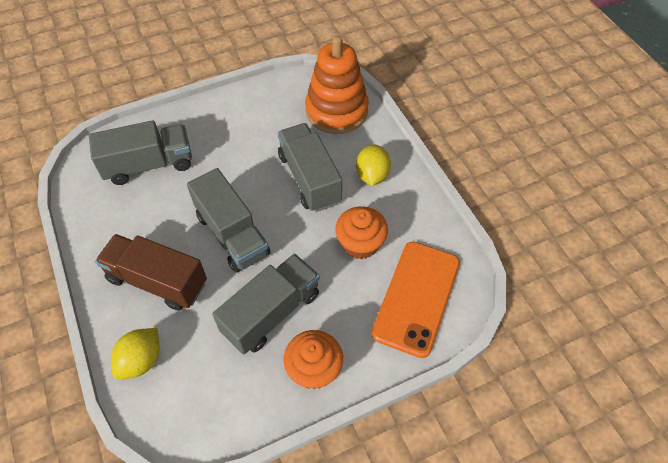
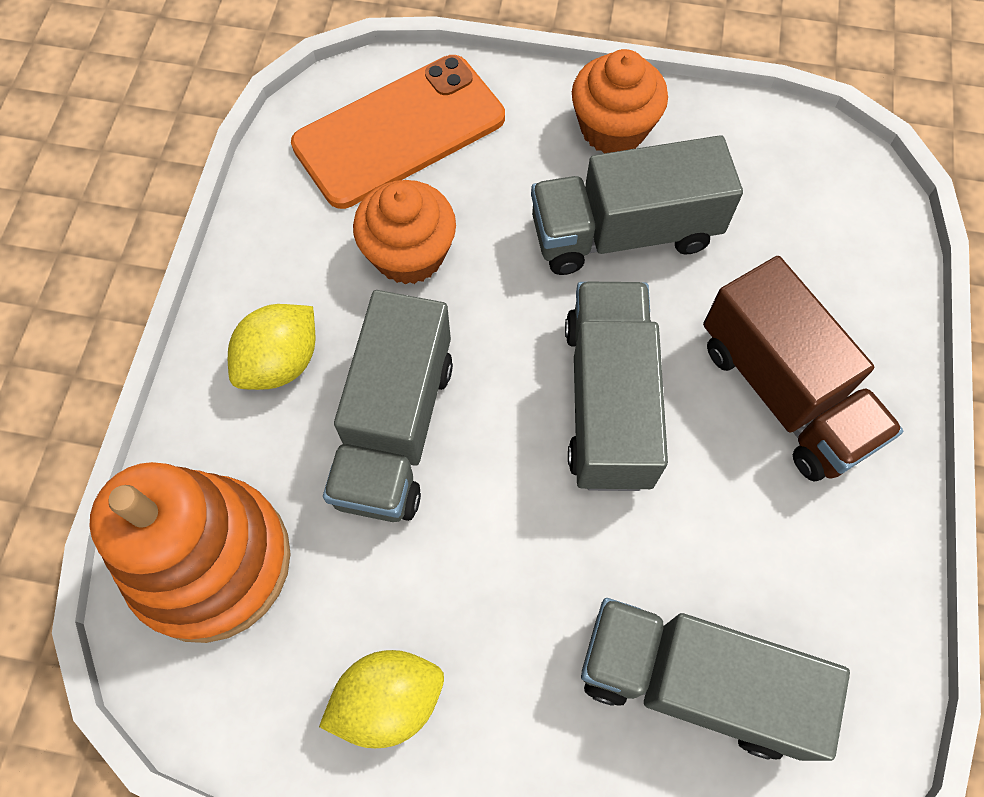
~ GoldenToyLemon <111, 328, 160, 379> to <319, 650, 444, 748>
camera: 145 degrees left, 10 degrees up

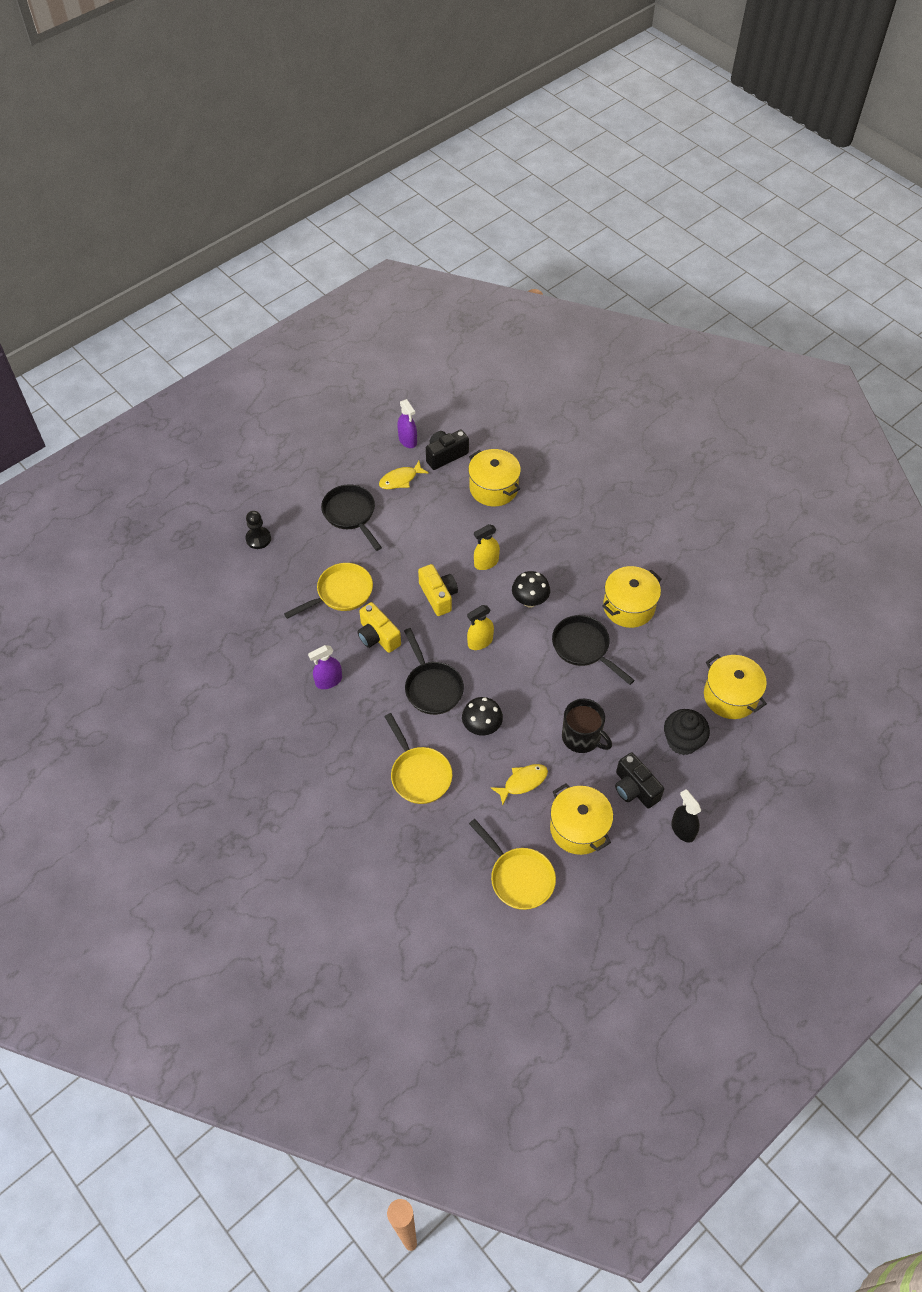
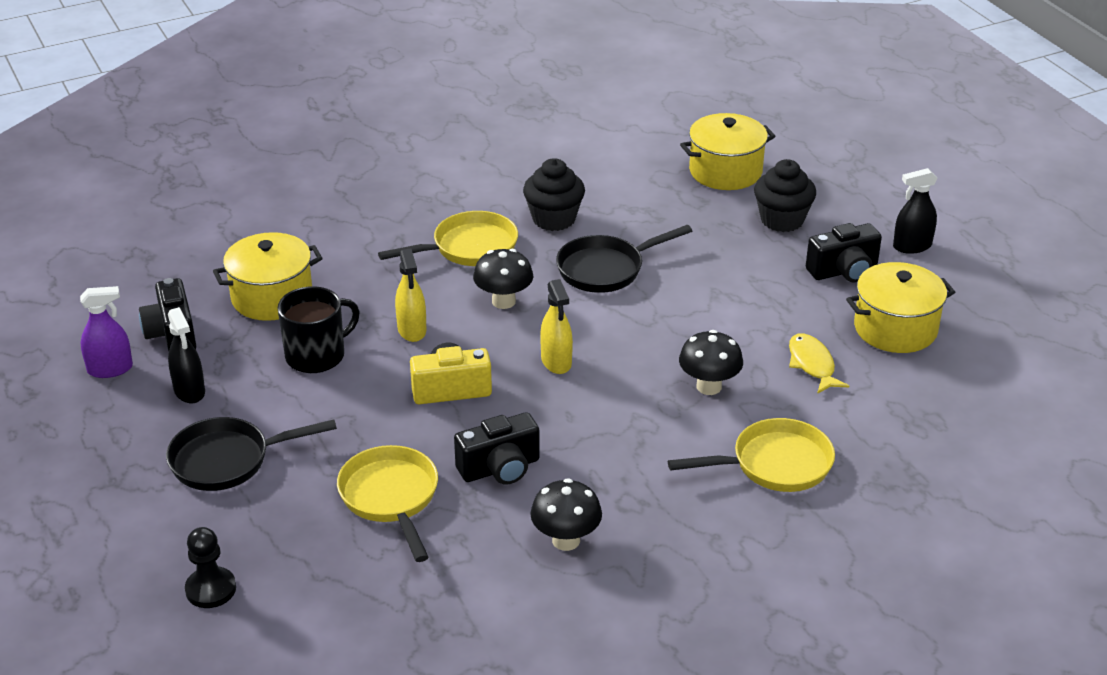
~ GoldenFishFigure <379, 461, 429, 489> to JetBlackSprayBottle <168, 307, 205, 403>
~ JetBlackCoffeeMug <562, 699, 612, 753> to <278, 286, 360, 373>
~ GoldenFryingPan <469, 819, 556, 910> to <378, 211, 518, 266>
~ GoldenPhotoCamera <357, 602, 401, 653> to JetBlackPhotoCamera <454, 412, 540, 484>
~ GoldenCookingPot <602, 566, 662, 628> to JetBlackCupcake <523, 158, 585, 231>
~ RoyalPurpleSprayBottle <308, 645, 342, 689> to JetBlackToadstool <530, 478, 602, 551>
- JetBlackFryingPan <404, 628, 464, 715>
camera: 75 degrees left, 20 degrees down

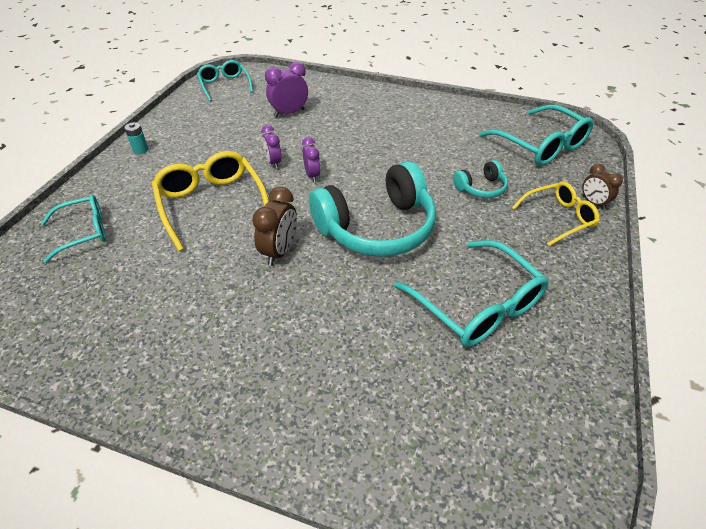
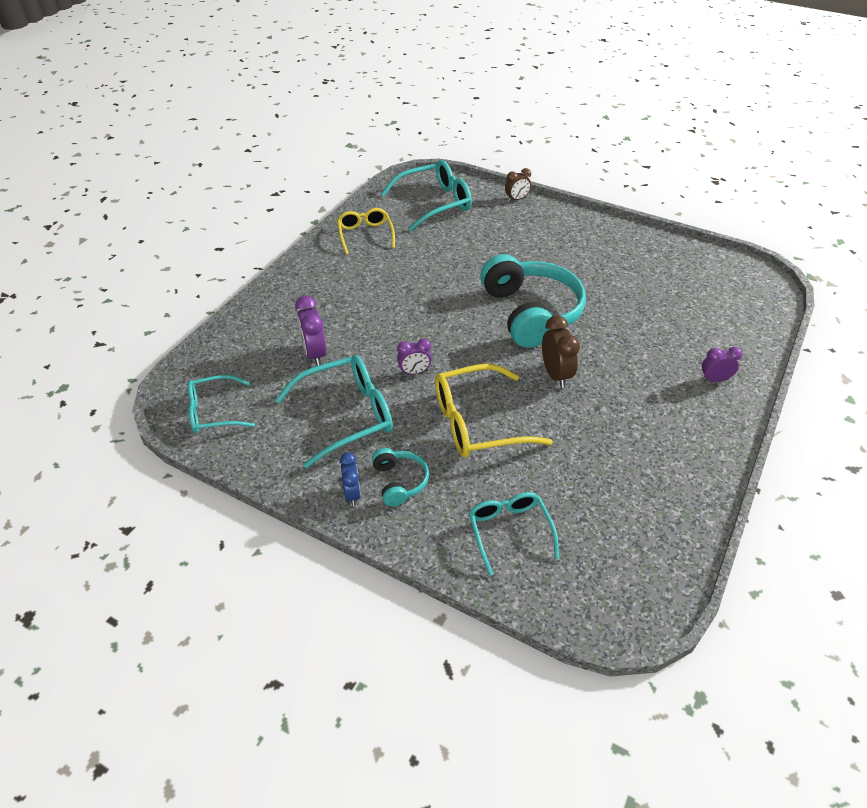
~ AquaEyeglasses <394, 240, 549, 347> to <275, 355, 393, 468>
~ GoldenEyeglasses <512, 182, 600, 246> to <337, 208, 395, 255>
~ AquaAaBattery <124, 122, 148, 154> to RoyalBlueBedsideClock <340, 452, 361, 506>
~ AquaHeadset <453, 160, 508, 198> to <372, 448, 429, 506>
~ BrownBedsideClock <252, 187, 297, 266> = <542, 315, 580, 388> 45 degrees clockwise
~ RoyalPurpleBedsideClock <302, 137, 321, 182> to <702, 347, 742, 382>
camera: 80 degrees left, 0 degrees up

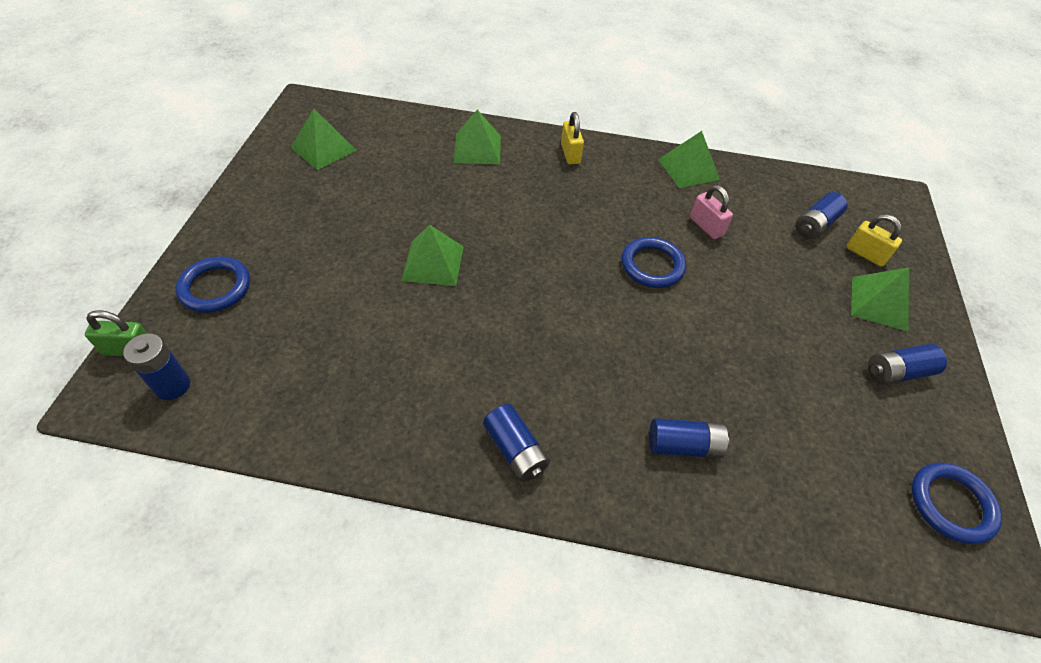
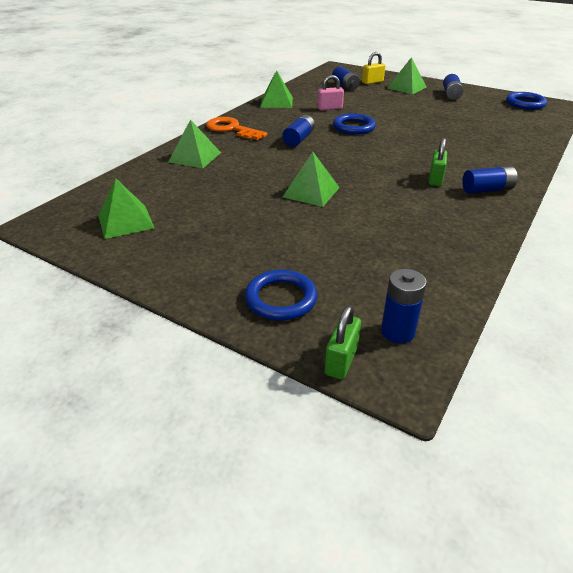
~ GoldenSmallLock <561, 112, 584, 164> to OrangeKey <206, 117, 267, 140>
~ RoyalBlueAaBattery <649, 418, 729, 458> to <282, 115, 315, 147>
+ EmeraldSmallLock <429, 138, 447, 186>
camera: 65 degrees left, 15 degrees down

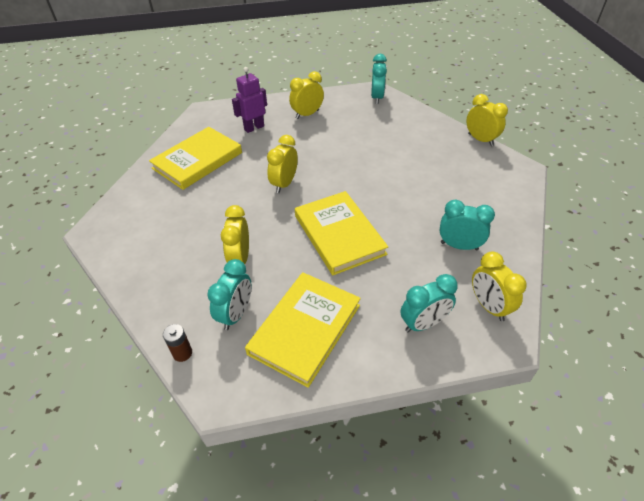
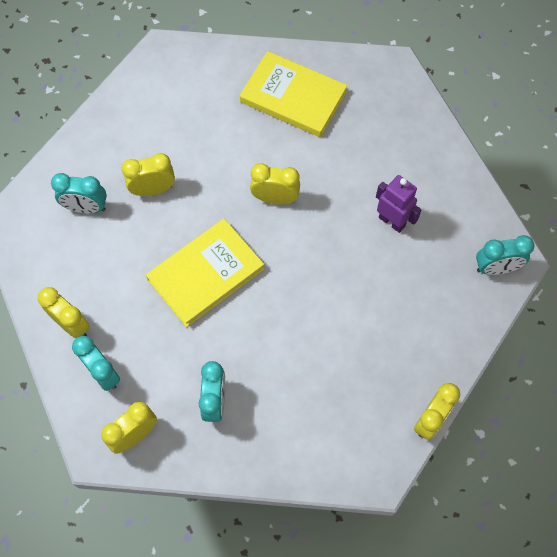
~ GoldenBedsideClock <289, 71, 324, 119> to <38, 287, 90, 338>
~ RoyalPurpleRobotFigure <232, 67, 267, 133> to <376, 175, 422, 233>
- BrownAaBattery <163, 324, 192, 362>
- GoldenHardback <245, 272, 361, 388>
camera: 75 degrees right, 20 degrees up

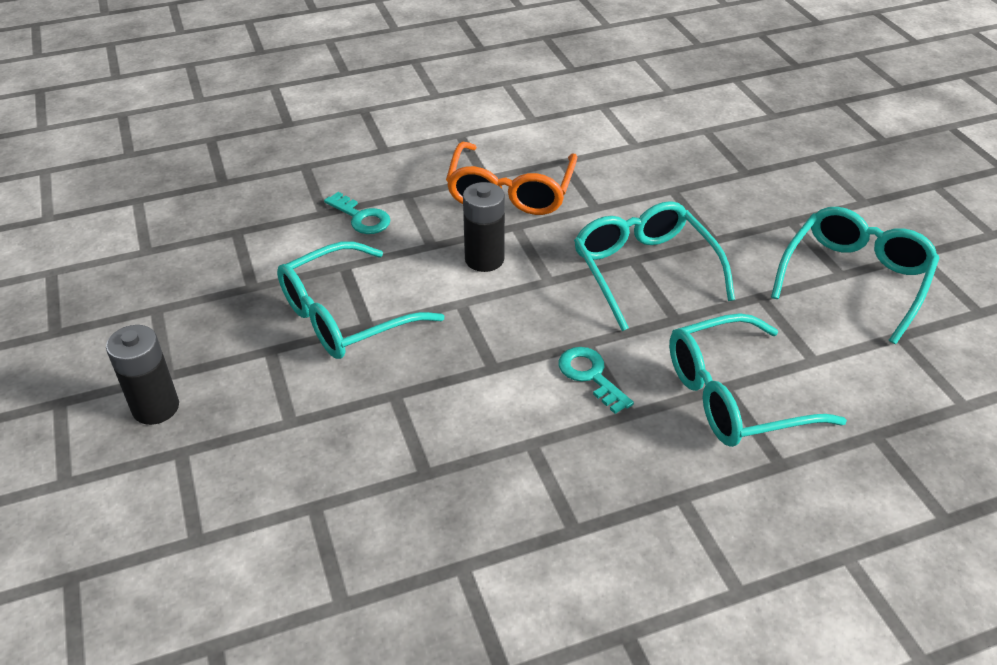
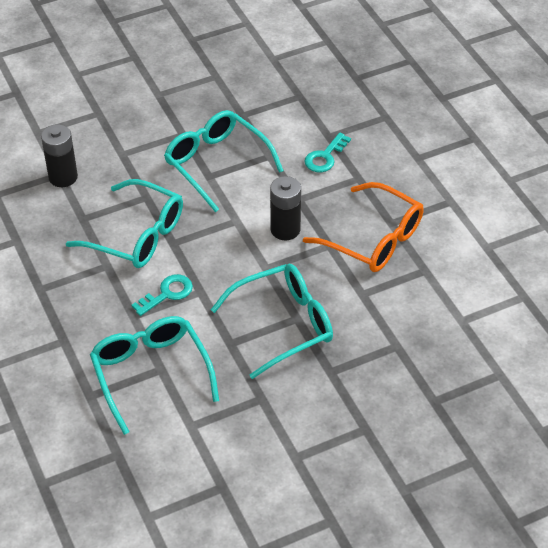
~ JetBlackAaBattery <106, 325, 179, 425> to <41, 124, 78, 187>
~ AquaEyeglasses <771, 207, 939, 344> to <66, 179, 183, 268>
~ OrangeEyeglasses <446, 142, 577, 215> = <303, 182, 424, 272> 150 degrees counterclockwise
camera: 85 degrees right, 5 degrees up

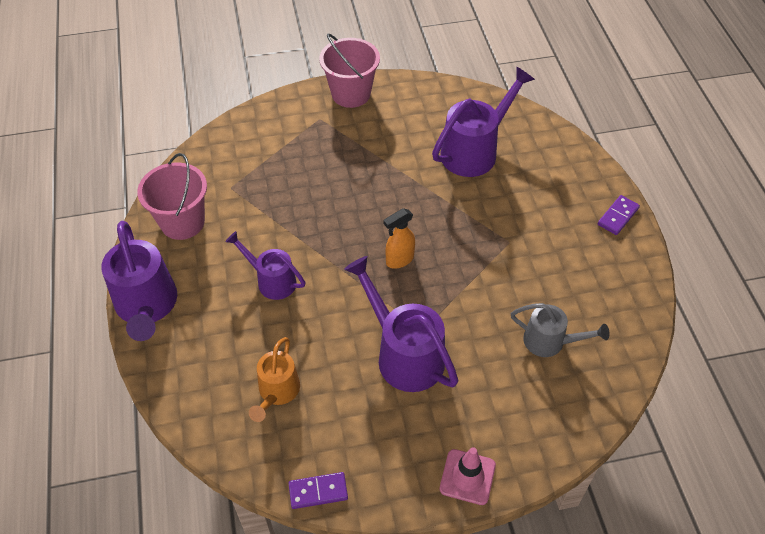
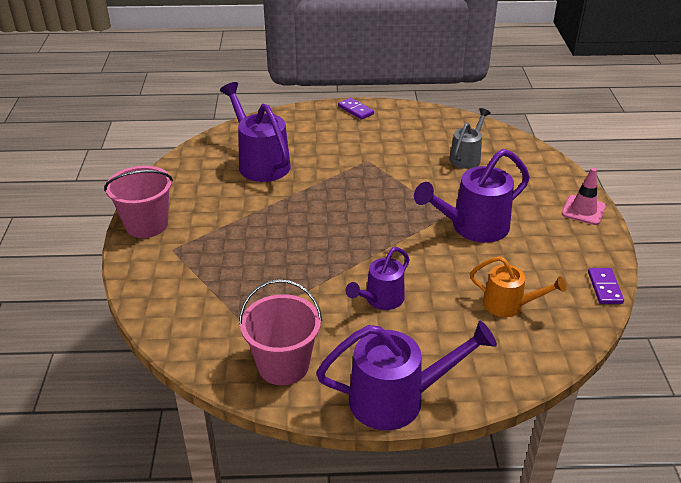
- OrangeSprayBottle <383, 208, 415, 269>
camera: 80 degrees left, 15 degrees down

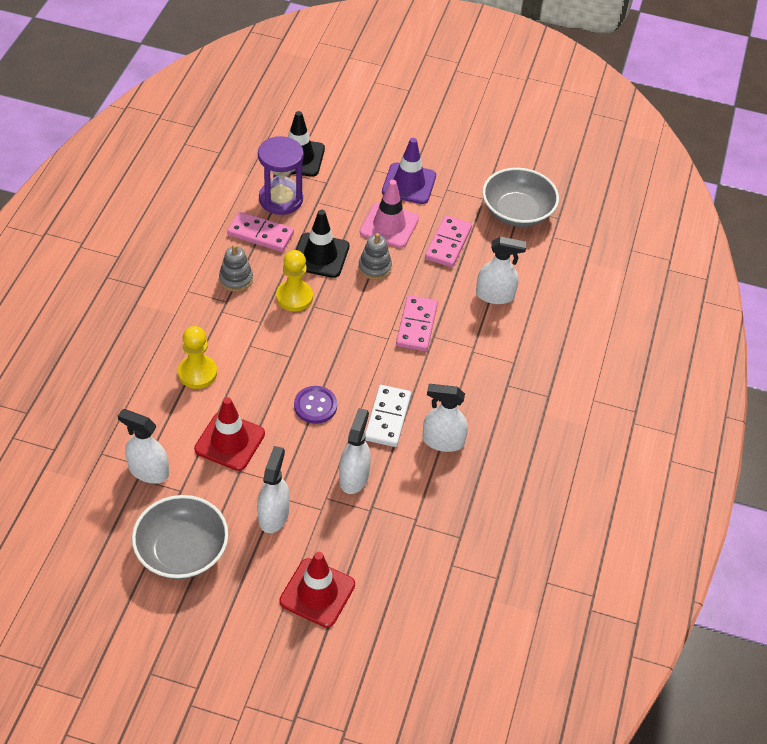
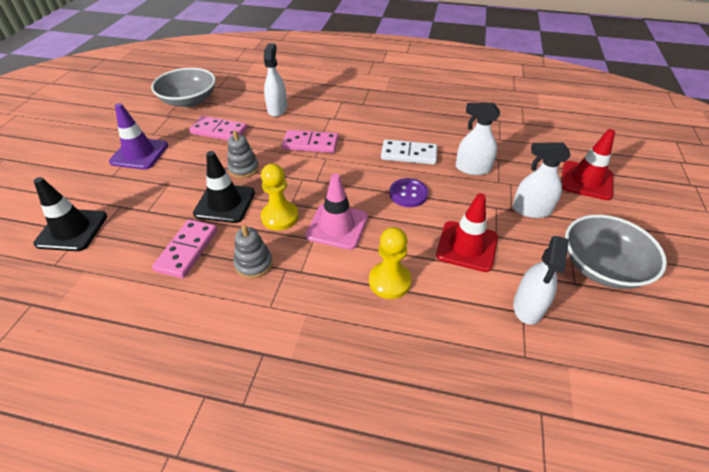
~ RosePinkRoadCone <360, 180, 419, 248> to <305, 174, 368, 250>
- RoyalPurpleSandTimer <258, 136, 304, 215>
- PureWhiteSprayBottle <423, 384, 468, 452>
camera: 90 degrees left, 5 degrees down

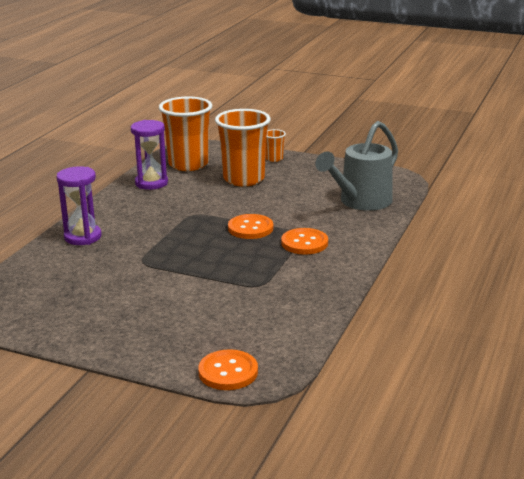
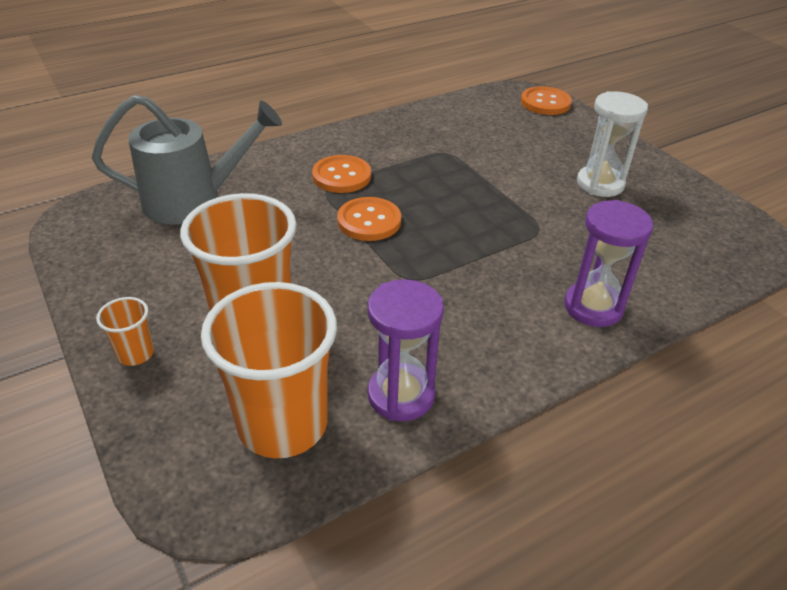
+ PureWhiteSandTimer <577, 91, 648, 197>
camera: 145 degrees left, 15 degrees up

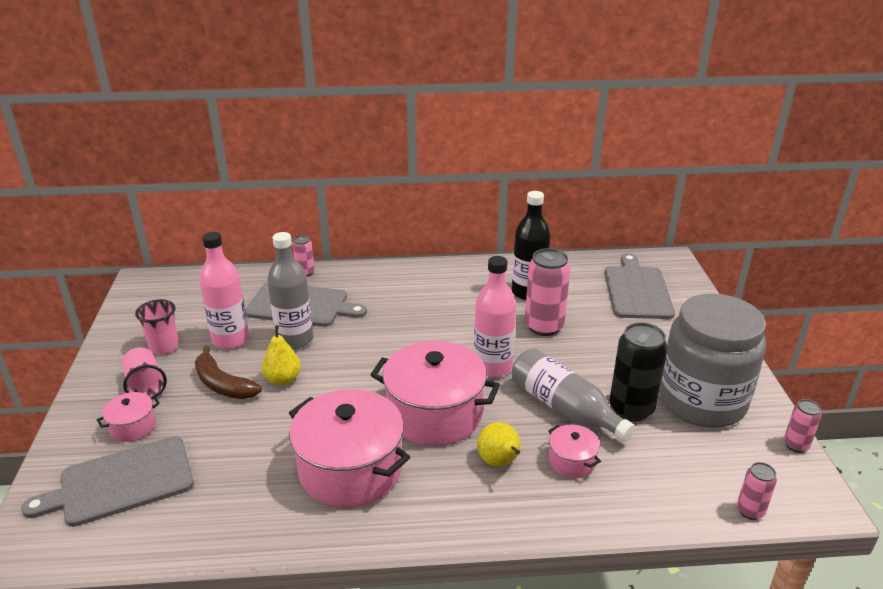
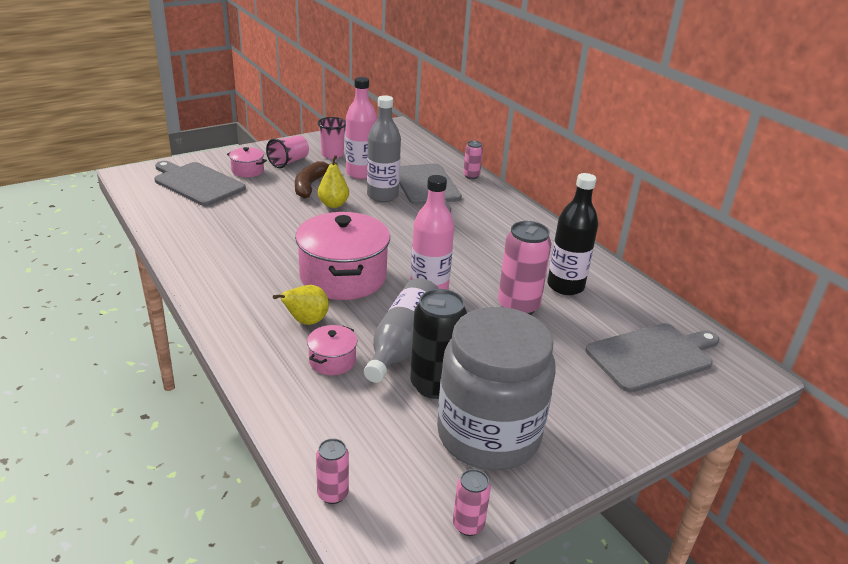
- RosePinkCookingPot <289, 389, 410, 508>
camera: 60 degrees right, 0 degrees up

